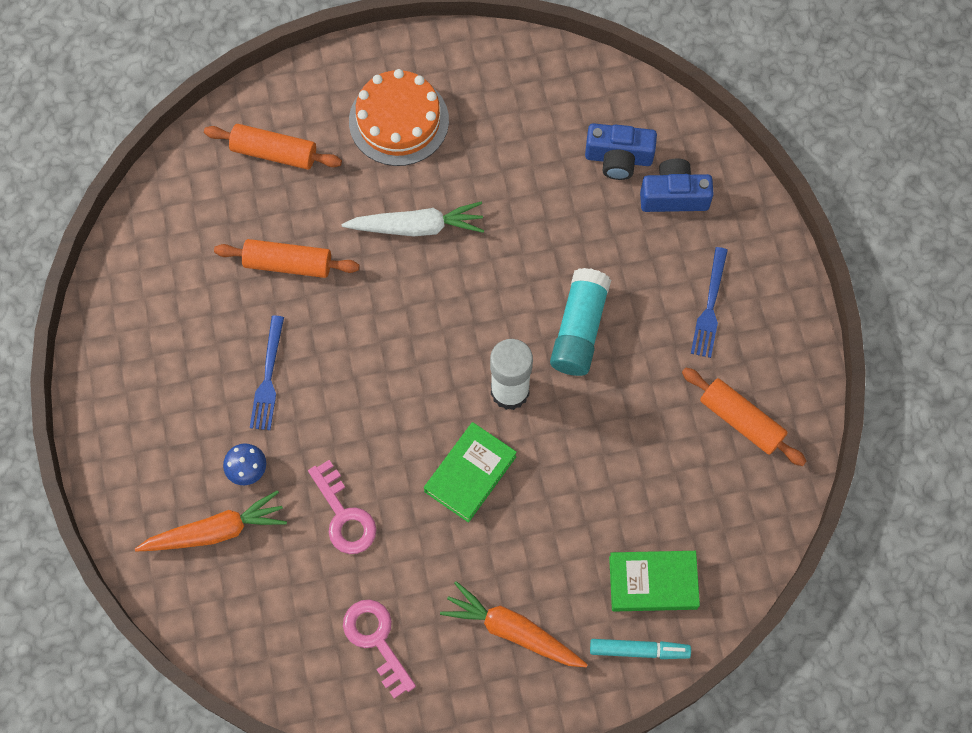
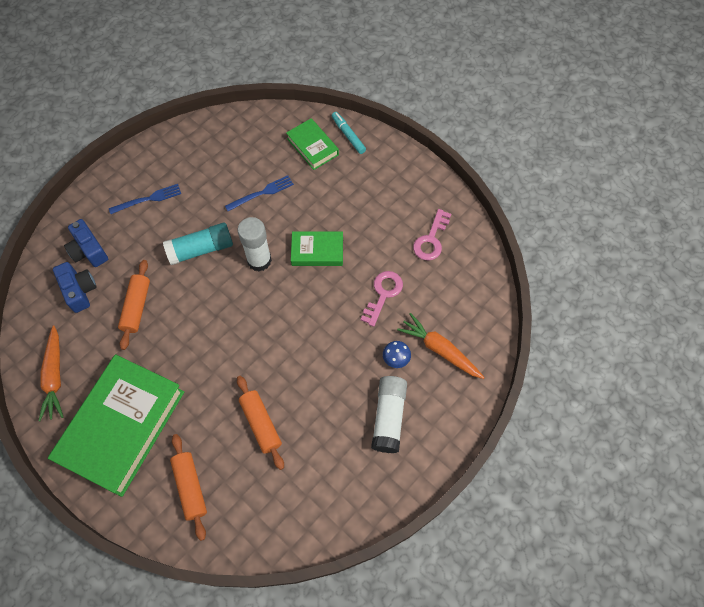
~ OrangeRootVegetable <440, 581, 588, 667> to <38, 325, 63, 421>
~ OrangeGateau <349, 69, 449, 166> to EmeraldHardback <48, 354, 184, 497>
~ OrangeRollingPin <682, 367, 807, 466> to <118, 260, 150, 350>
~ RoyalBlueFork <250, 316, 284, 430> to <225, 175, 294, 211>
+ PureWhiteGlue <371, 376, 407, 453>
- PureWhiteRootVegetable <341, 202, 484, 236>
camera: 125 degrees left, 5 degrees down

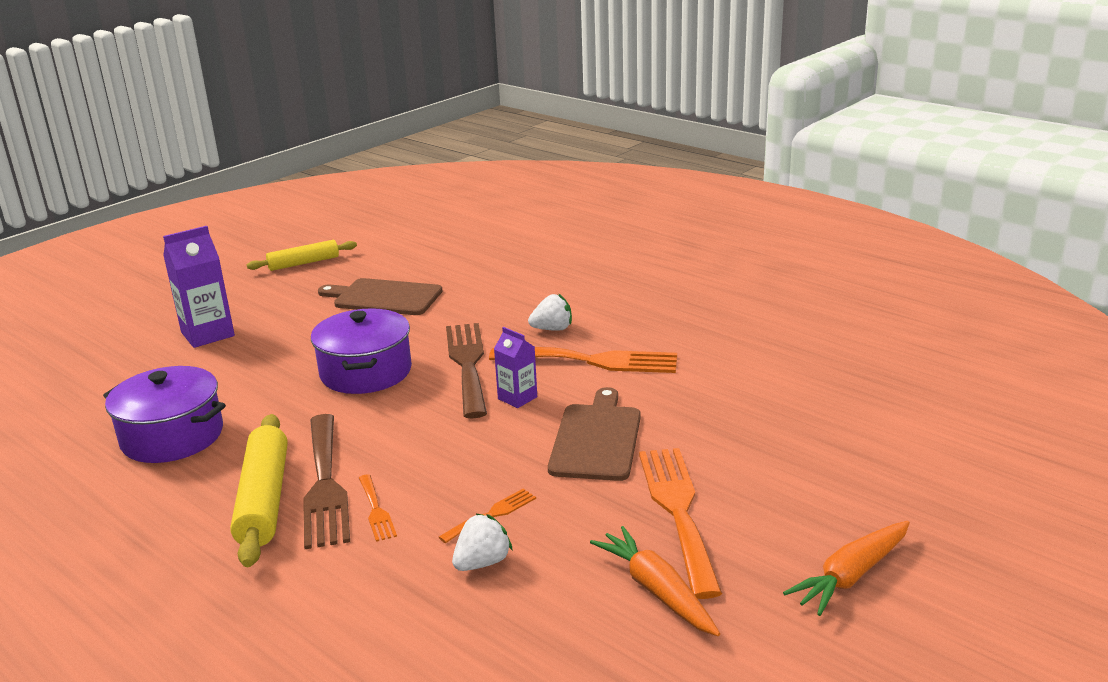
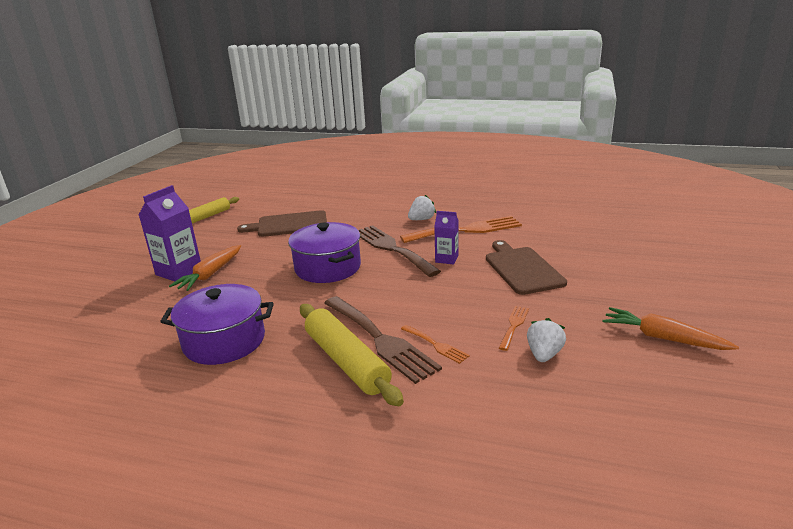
~ OrangeRootVegetable <783, 521, 910, 616> to <169, 245, 241, 291>
- OrangeFork <639, 448, 723, 599>
camera: 25 degrees left, 0 degrees up

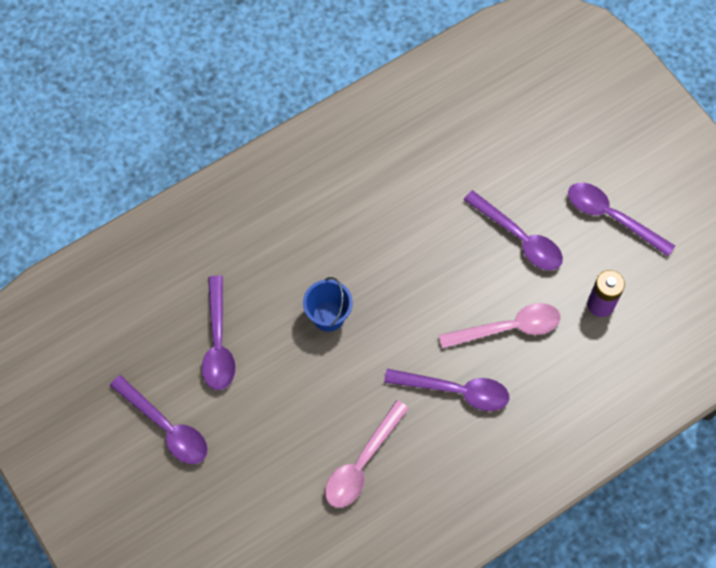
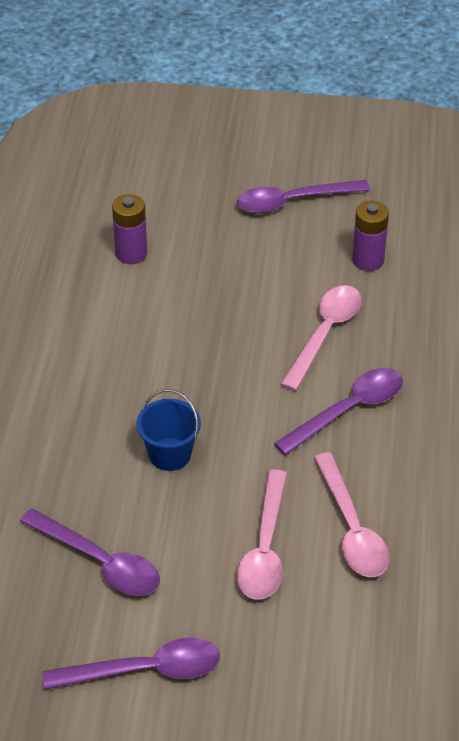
+ RoyalPurpleAaBattery <112, 194, 147, 264>
+ RosePinkTeaspoon <237, 469, 287, 600>
- RoyalPurpleTeaspoon <464, 190, 563, 270>
camera: 50 degrees left, 20 degrees down

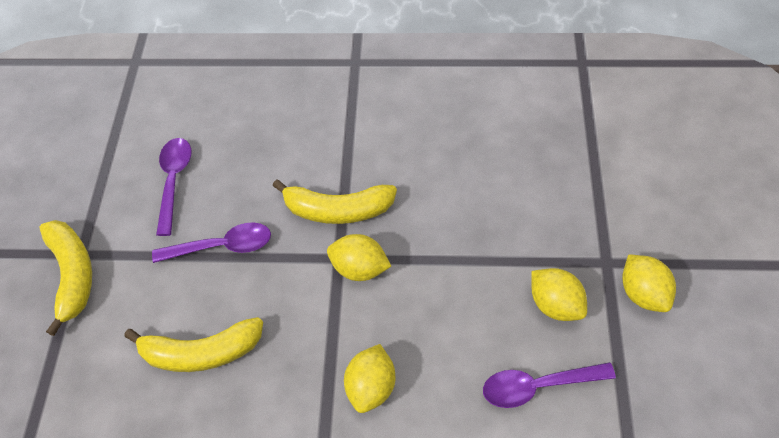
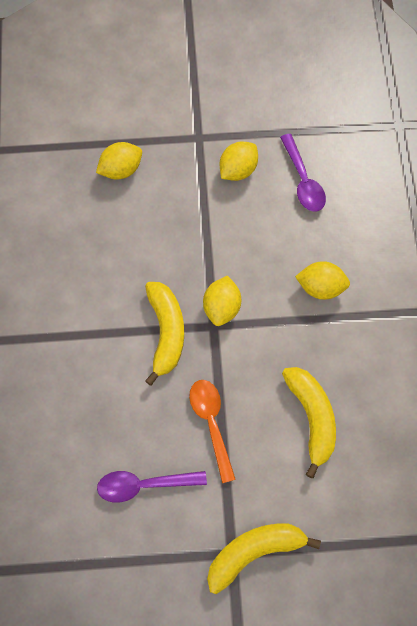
~ GoldenToyLemon <622, 254, 676, 312> to <96, 142, 142, 179>
~ RoyalPurpleTeaspoon <152, 222, 271, 263> to OrangeTeaspoon <189, 380, 236, 483>
camera: 100 degrees left, 10 degrees up

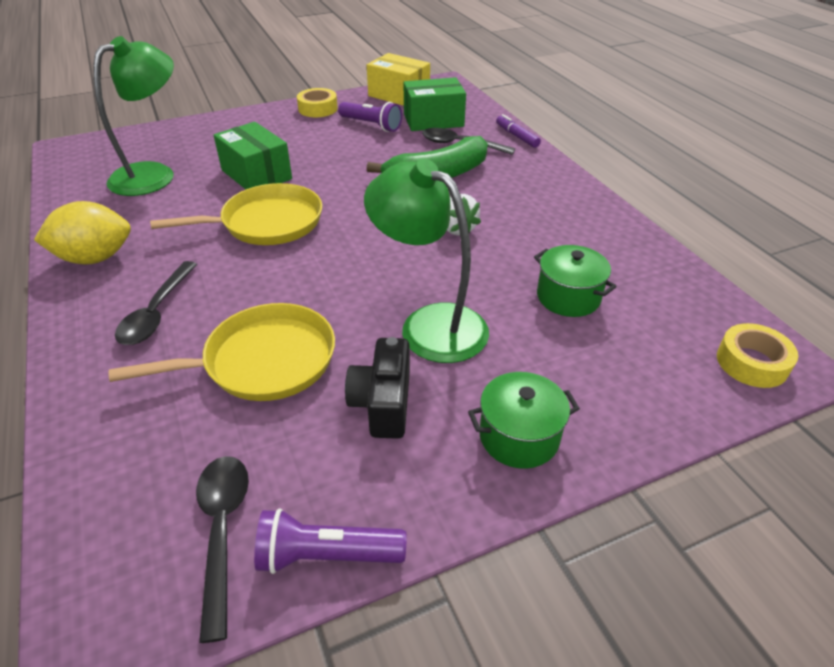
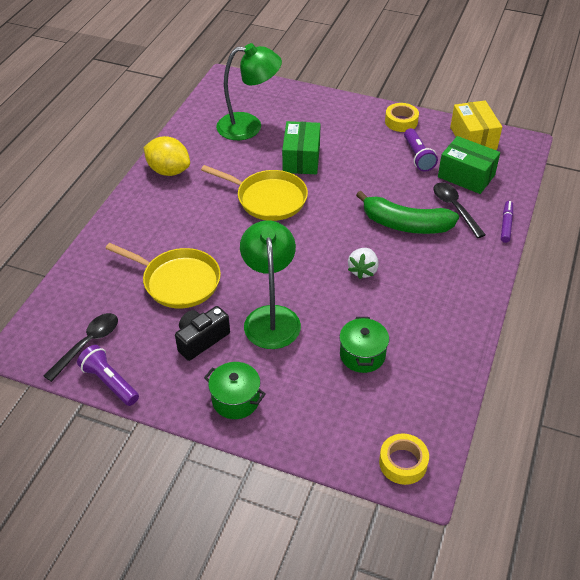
- JetBlackTeaspoon <115, 261, 198, 345>
camera: 45 degrees right, 5 degrees up

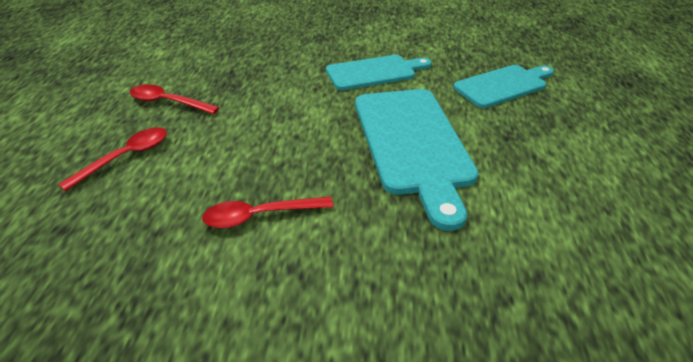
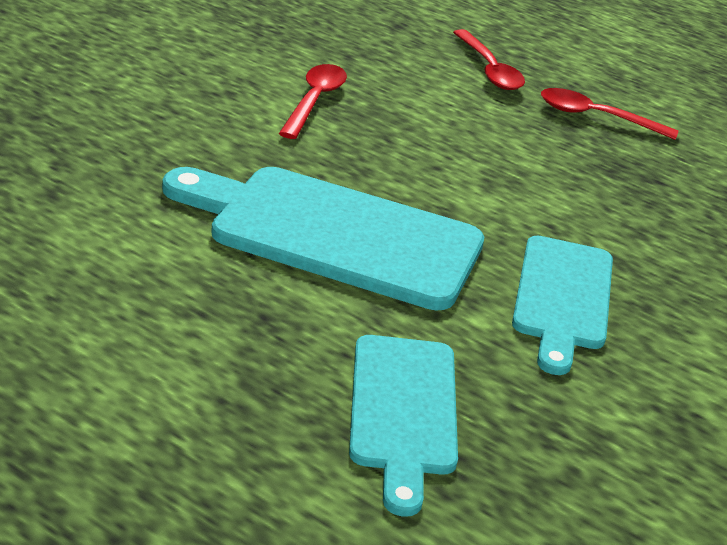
~ CrimsonTeaspoon <130, 84, 219, 114> = <541, 88, 679, 140> 120 degrees counterclockwise
camera: 115 degrees right, 5 degrees down

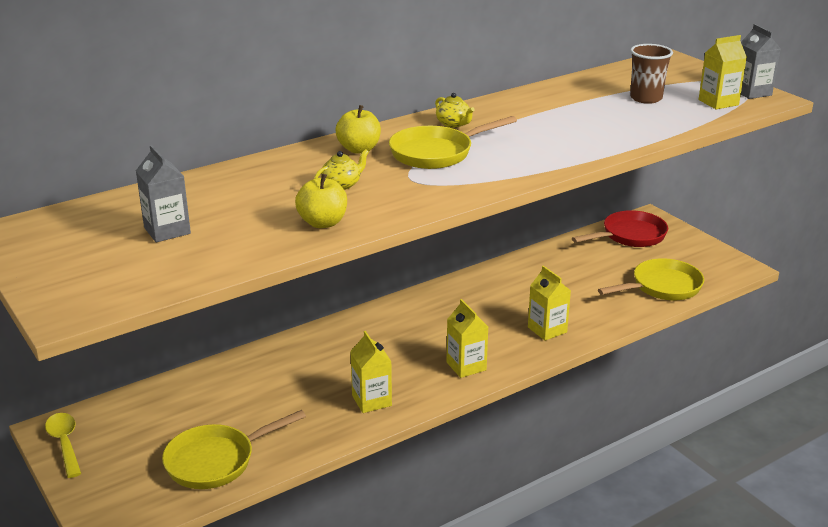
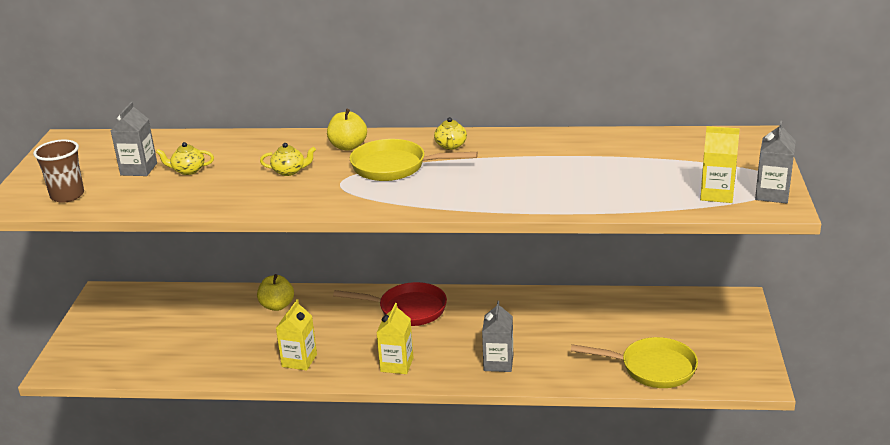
~ BrownTumbler <630, 44, 673, 104> to <33, 140, 84, 203>
+ GoldenTeaPot <156, 142, 214, 175>
~ GoldenApple <295, 174, 347, 228> to <257, 274, 294, 311>
~ CrimsonFryingPan <572, 210, 668, 247> to <333, 282, 447, 326>
~ GoldenMilkCarton <528, 266, 571, 341> to AshGreyMilkCarton <482, 301, 513, 372>
- GoldenTeaspoon <45, 413, 81, 478>
- GoldenFryingPan <162, 410, 306, 489>
camera: 40 degrees right, 0 degrees up

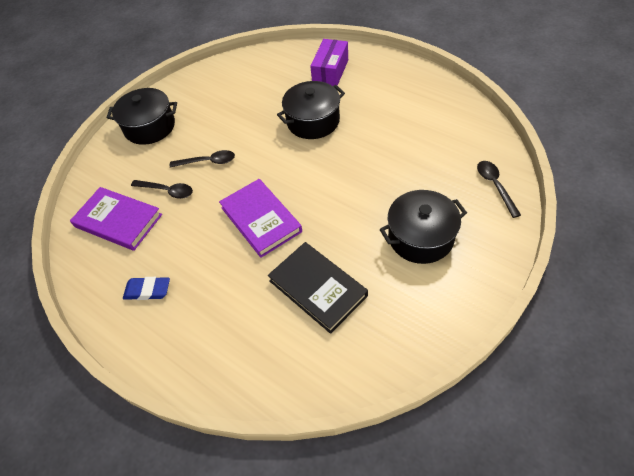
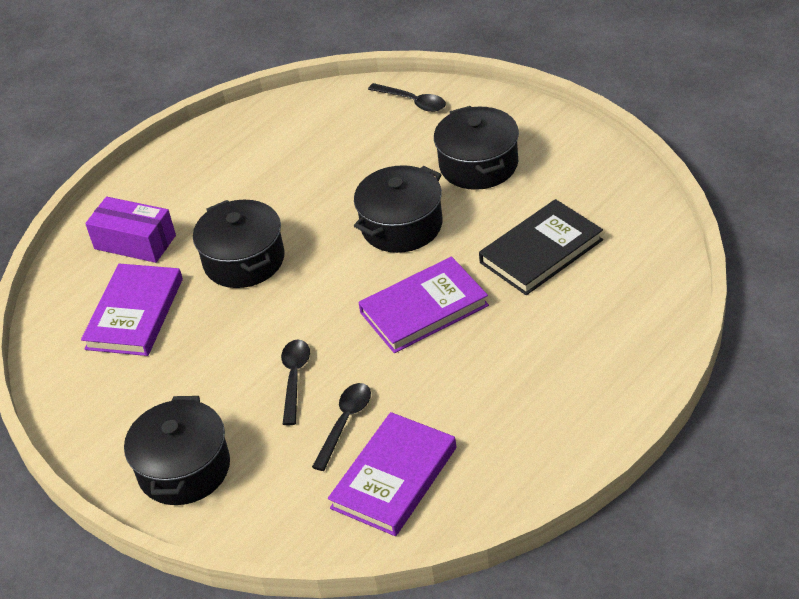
+ RoyalPurpleHardback <81, 264, 183, 356>
+ JetBlackCookingPot <354, 165, 442, 253>
~ JetBlackTeaspoon <477, 161, 521, 218> = <368, 83, 446, 112> 135 degrees counterclockwise
- RoyalBlueEraser <123, 277, 170, 300>
camera: 85 degrees left, 10 degrees down

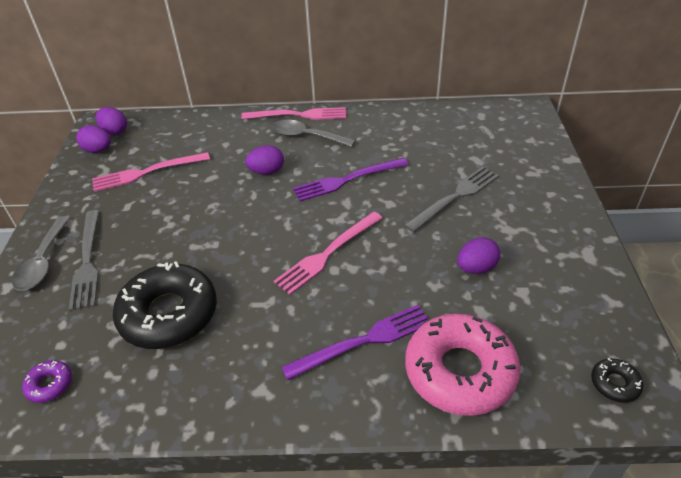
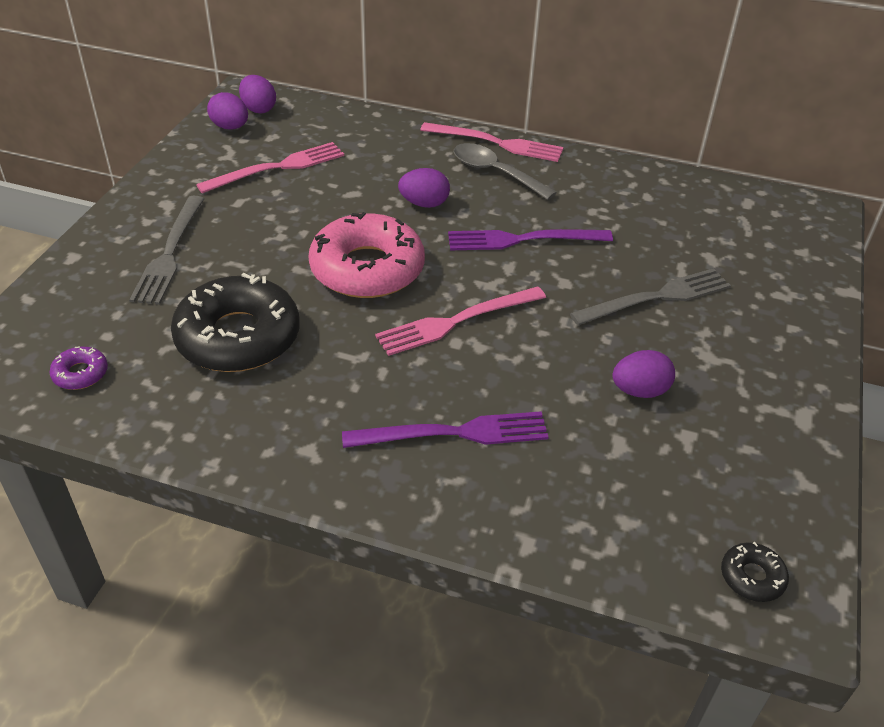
~ RosePinkFork <92, 152, 210, 192> = <196, 142, 344, 193> 150 degrees clockwise
~ RosePinkDoughnut <405, 314, 520, 416> to <309, 212, 425, 298>
- AshGreyTeaspoon <12, 216, 70, 291>
camera: 15 degrees right, 0 degrees up

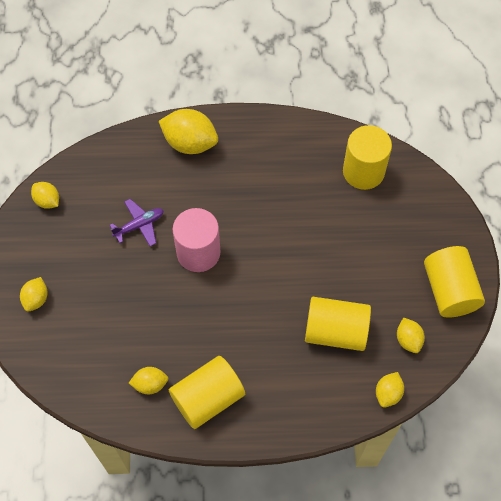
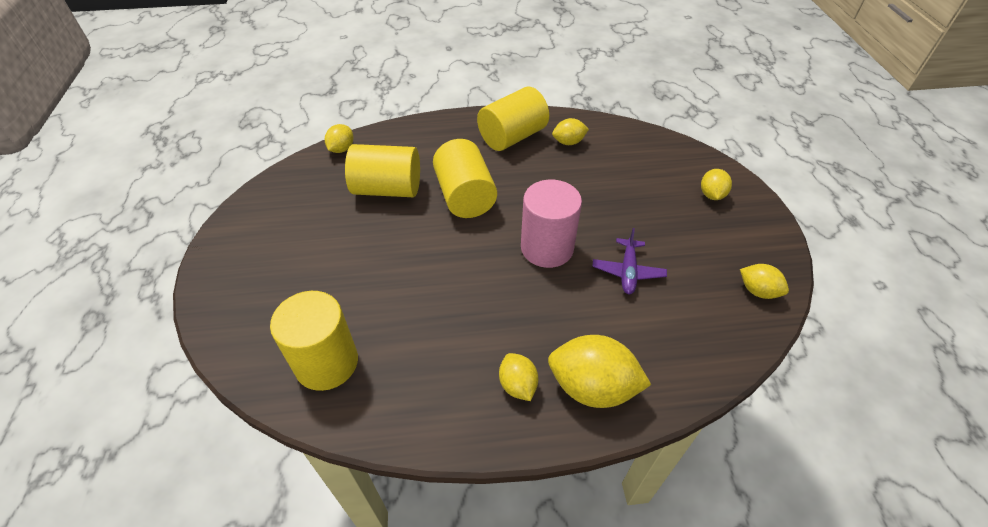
~ GoldenCylinderShape <424, 246, 485, 317> to <433, 139, 497, 218>
~ GoldenToyLemon <397, 317, 425, 353> to <499, 353, 538, 401>
~ RoyalPurpleAeroplane <110, 199, 164, 246> = <592, 228, 667, 294> 45 degrees counterclockwise
camera: 175 degrees right, 15 degrees down

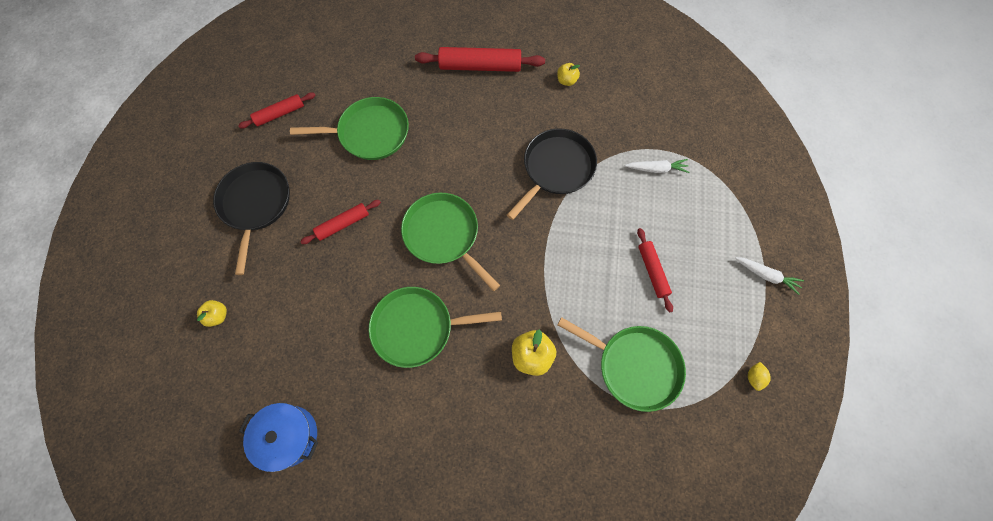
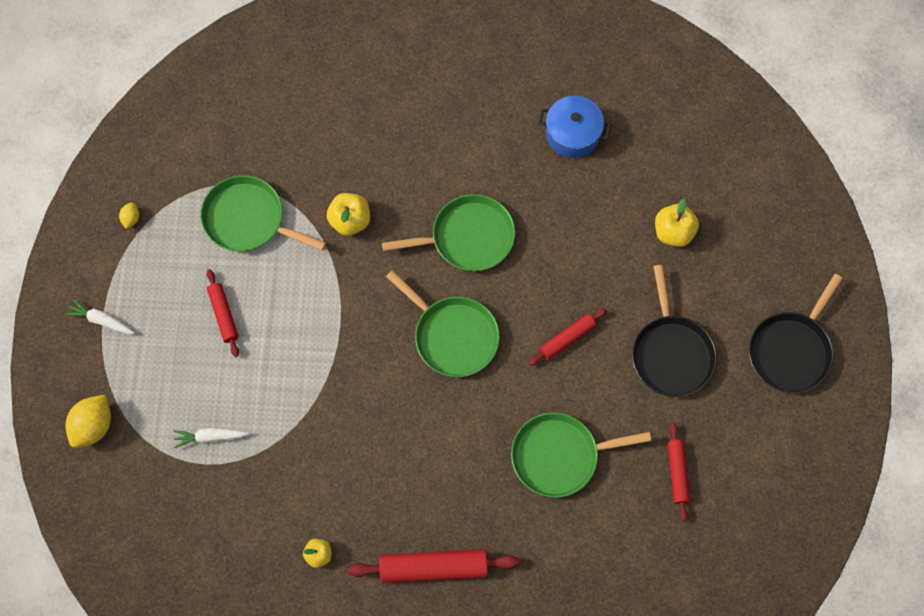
+ GoldenToyLemon <65, 394, 111, 448>
~ GoldenApple <197, 300, 227, 327> = <655, 199, 699, 247> x1.62
~ CrimsonRollingPin <238, 92, 316, 128> = <667, 423, 690, 522> 60 degrees counterclockwise
~ JetBlackFryingPan <507, 128, 597, 220> to <749, 274, 843, 393>
camera: 175 degrees right, 0 degrees up

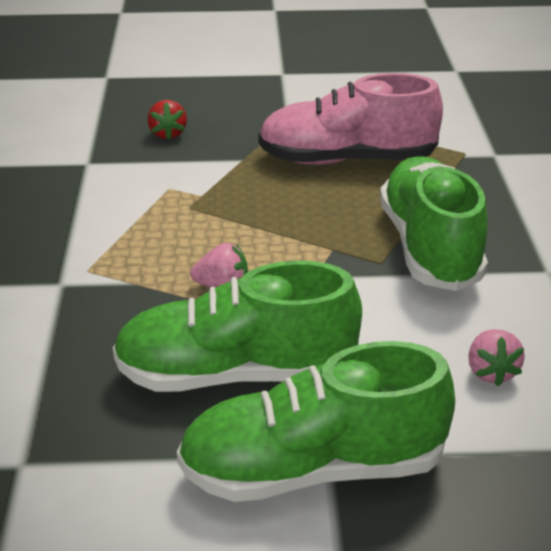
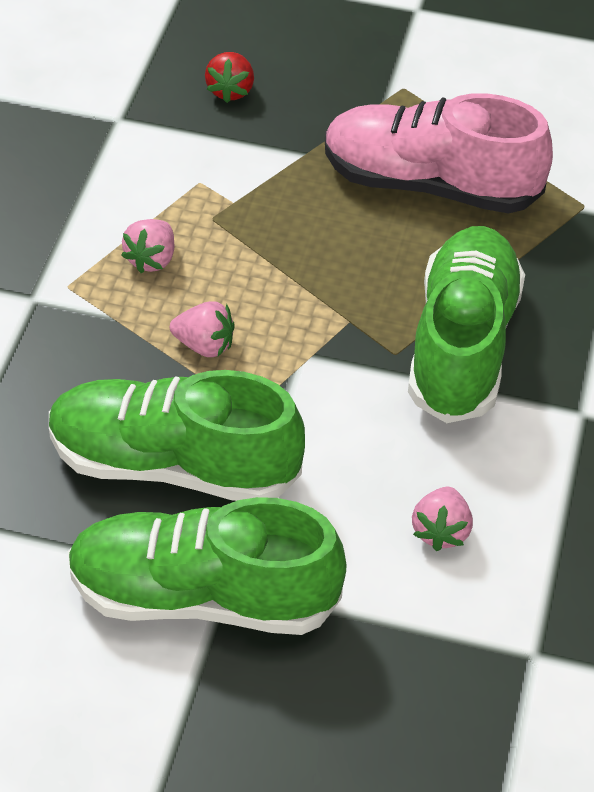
+ RosePinkStrawberry <121, 219, 174, 273>
camera: 15 degrees right, 15 degrees up

